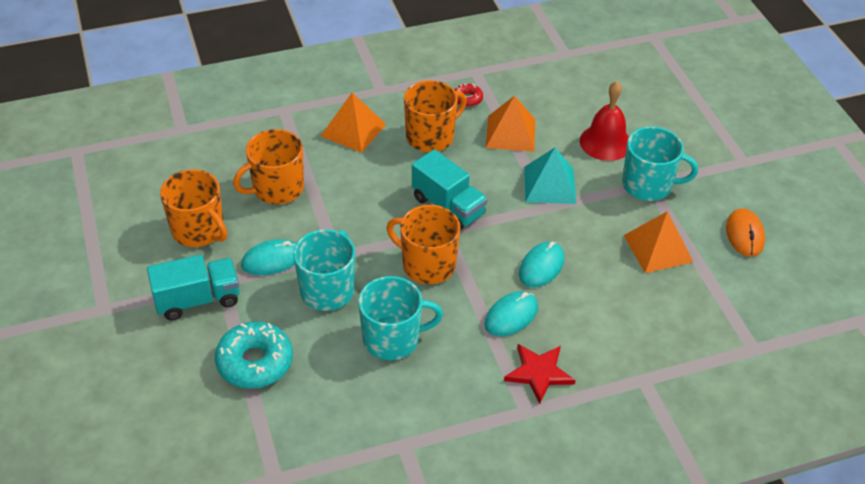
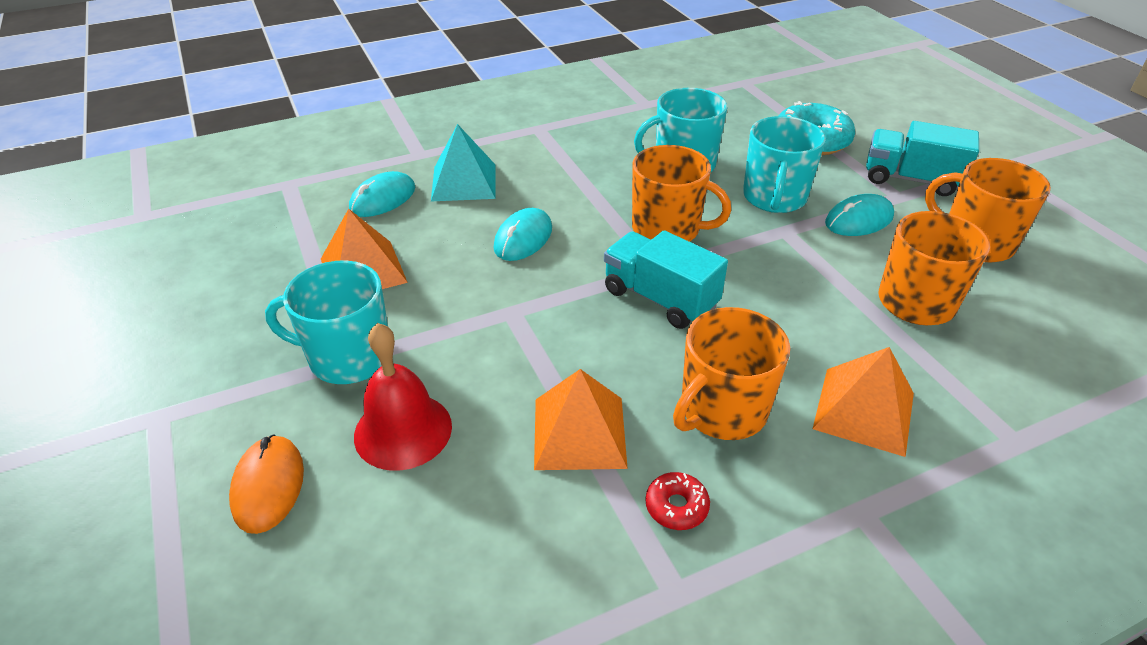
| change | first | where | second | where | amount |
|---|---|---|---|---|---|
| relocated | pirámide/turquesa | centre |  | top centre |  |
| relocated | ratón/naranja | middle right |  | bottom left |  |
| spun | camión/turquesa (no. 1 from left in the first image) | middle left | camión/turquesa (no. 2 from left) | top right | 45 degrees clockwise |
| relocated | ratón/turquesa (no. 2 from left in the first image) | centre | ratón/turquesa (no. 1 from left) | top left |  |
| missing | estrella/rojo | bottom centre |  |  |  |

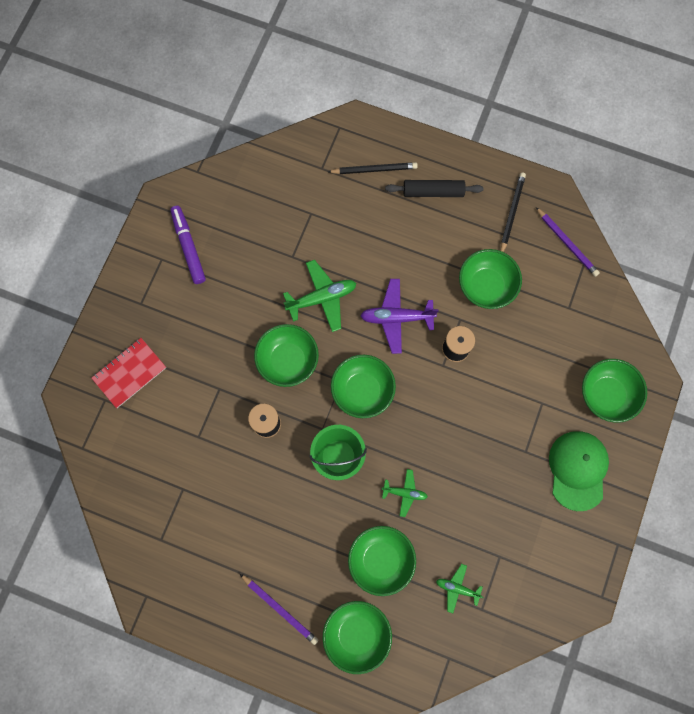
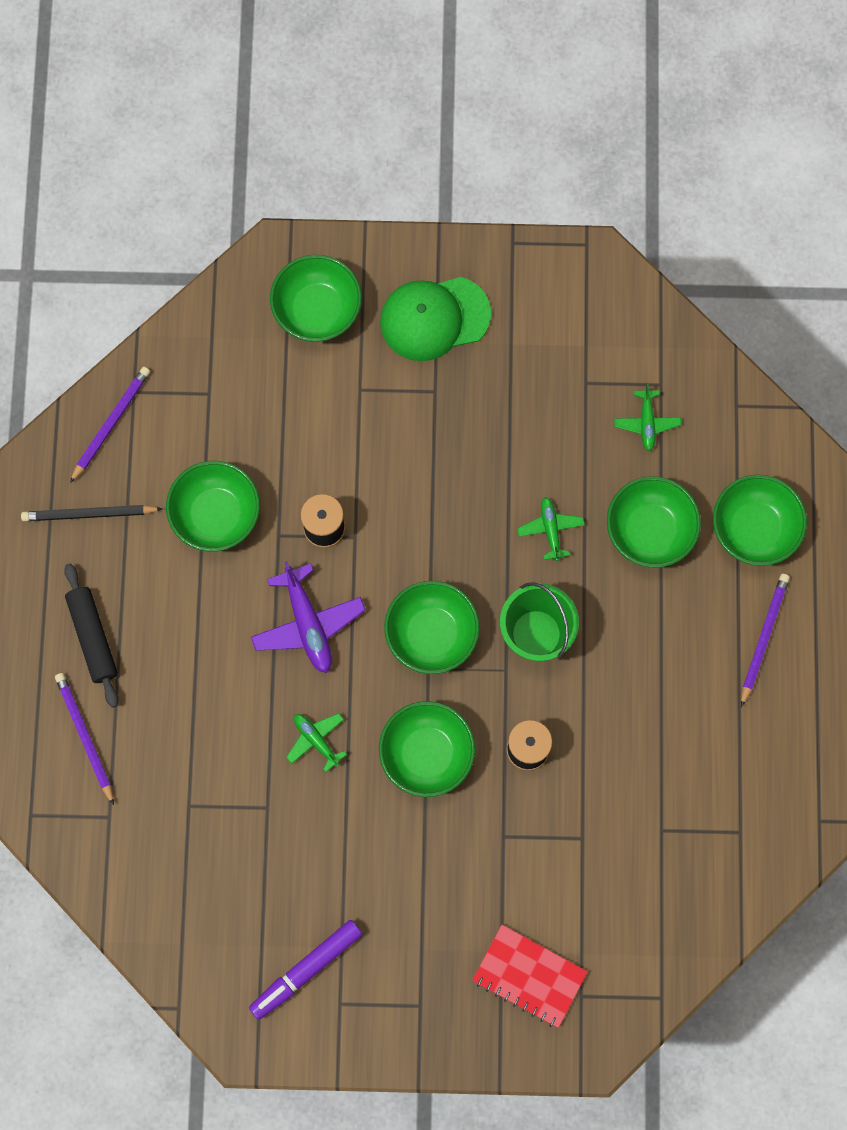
| change | first | where | second | where | amount |
|---|---|---|---|---|---|
| colour | lápiz/negro (no. 1 from left) | top centre | lápiz/morado (no. 1 from left) | middle left |  |
| size | avión/verde (no. 1 from left) | centre |  | centre | x0.58 |

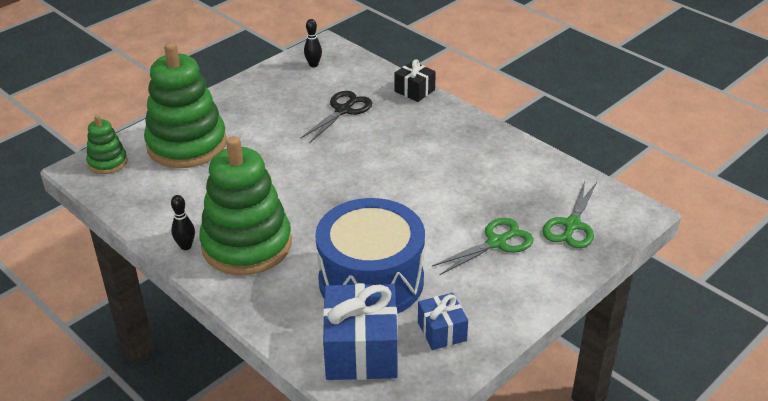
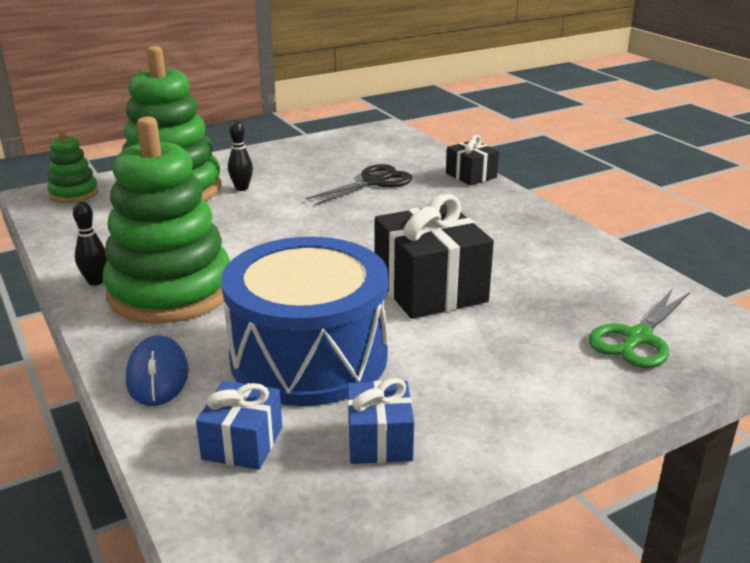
| change | first | where | second | where | amount |
|---|---|---|---|---|---|
| relocated | bolo/negro (no. 2 from left) | top centre |  | top left |  |
| missing | tijeras/verde (no. 1 from left) | centre |  |  |  |
| size | regalo/azul (no. 1 from left) | bottom centre |  | bottom left | x0.55 |
| appeared |  |  | regalo/negro (no. 1 from left) | centre |  |
| appeared |  |  | ratón/azul | middle left |  |

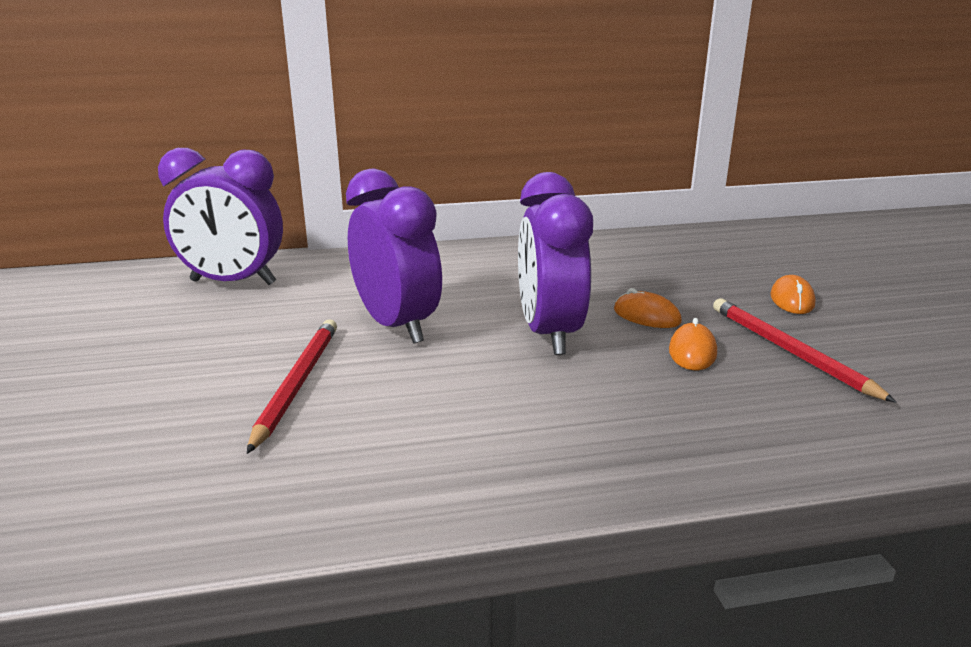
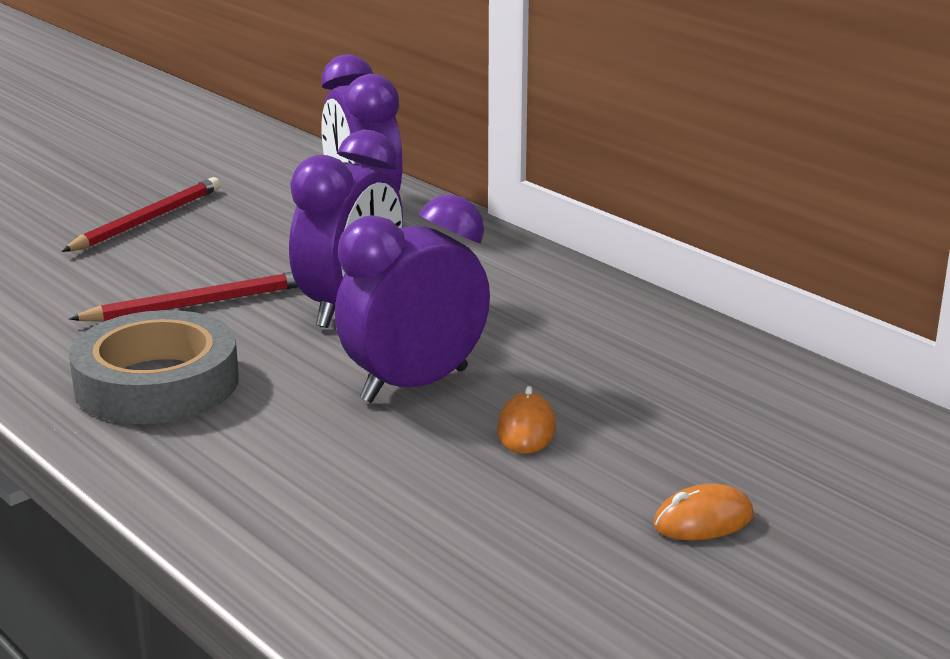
| change | first | where | second | where | amount |
|---|---|---|---|---|---|
| relocated | lápiz/rojo (no. 2 from left in the first image) | middle right | lápiz/rojo (no. 1 from left) | top left |  |
| missing | ratón/naranja (no. 2 from left) | middle right |  |  |  |
| appeared |  |  | cinta adhesiva/gris | middle left |  |

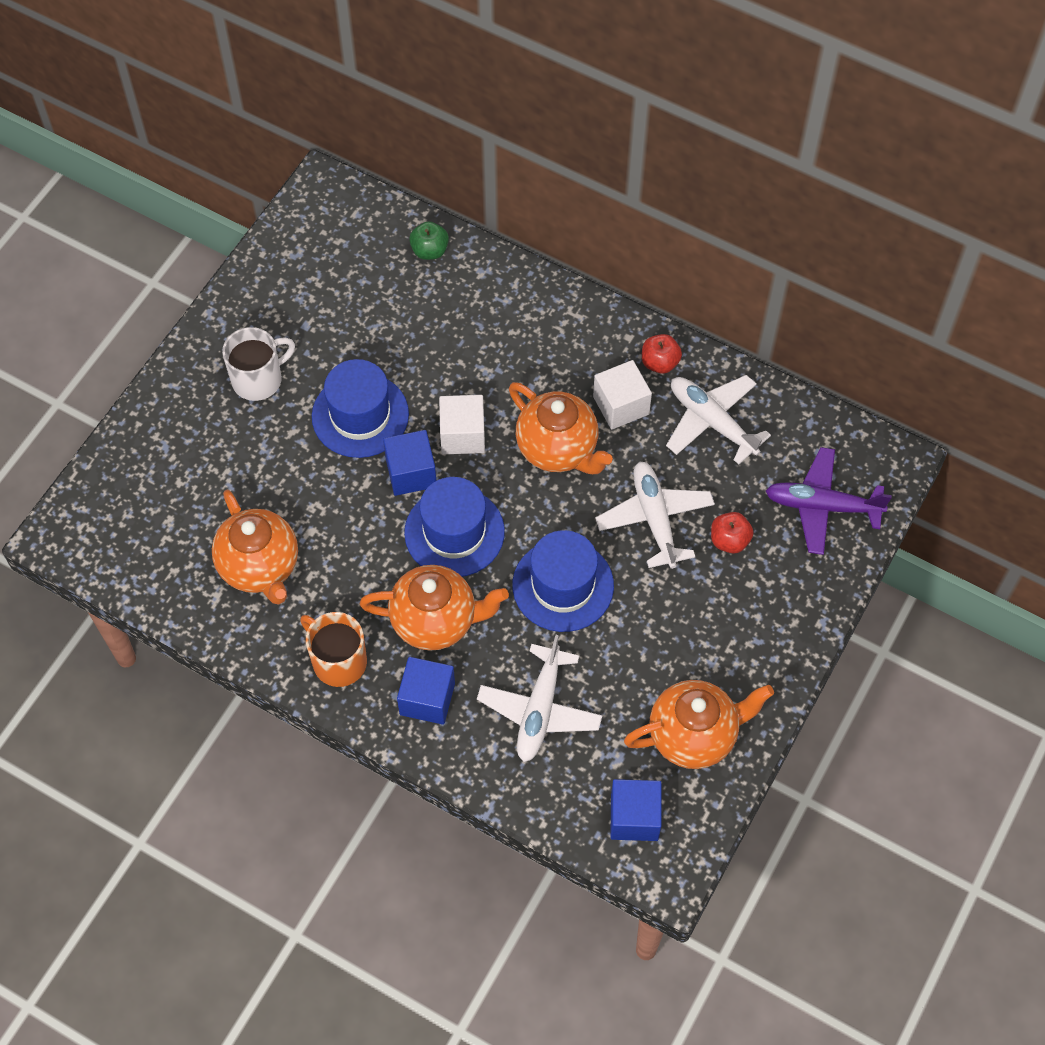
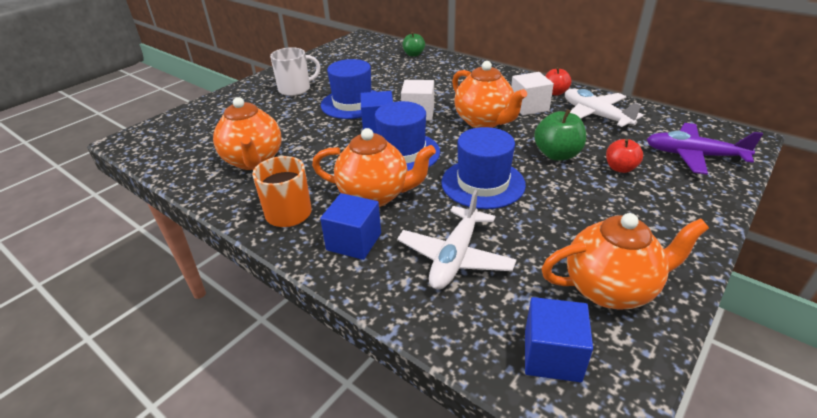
| change | first | where | second | where | amount |
|---|---|---|---|---|---|
| exchanged | avión/blanco (no. 2 from left) | centre | manzana/verde (no. 2 from left) | top right |  |

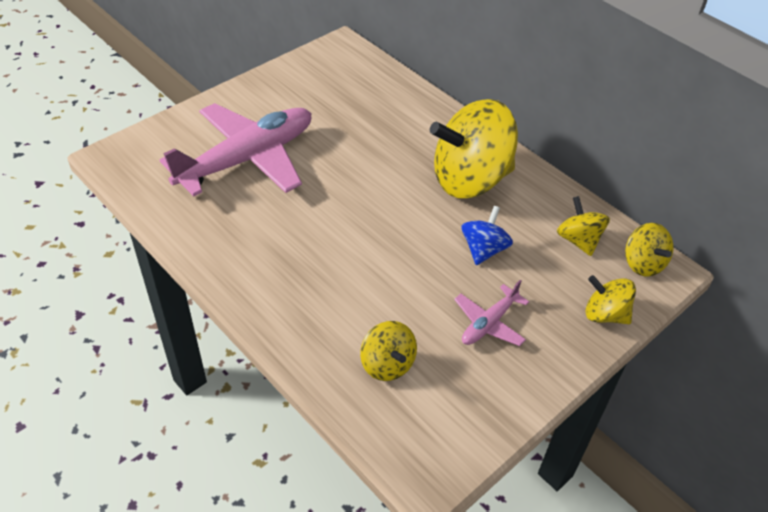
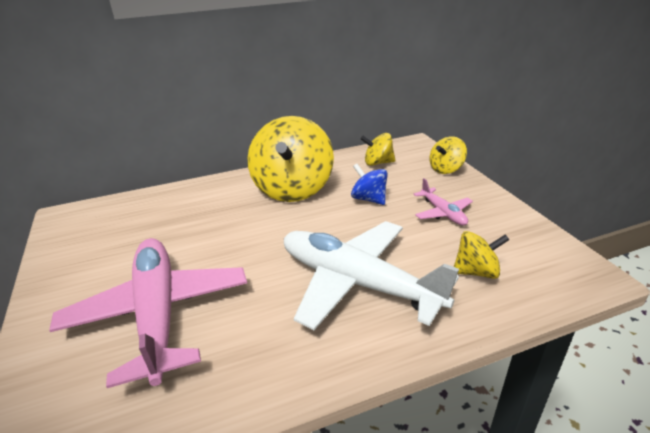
| change | first | where | second | where | amount |
|---|---|---|---|---|---|
| missing | peonza/amarillo (no. 5 from left) | middle right |  |  |  |
| appeared |  |  | avión/blanco | centre |  |

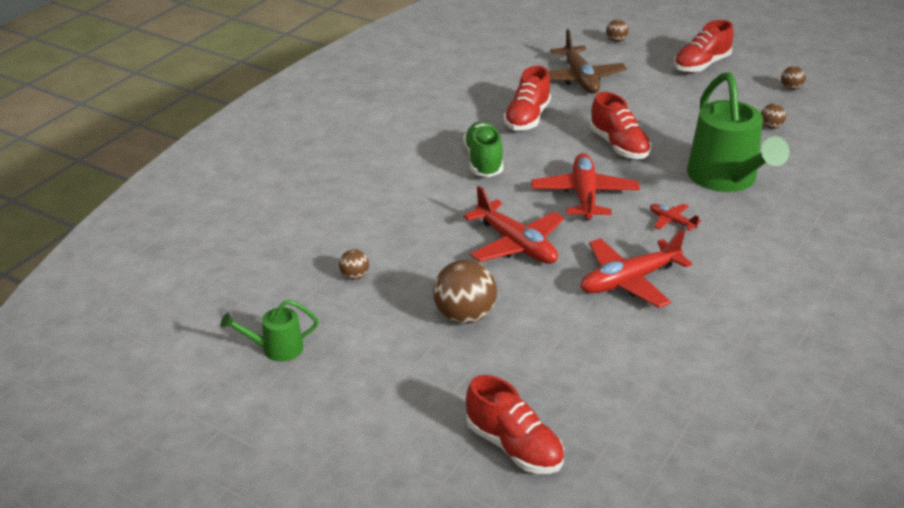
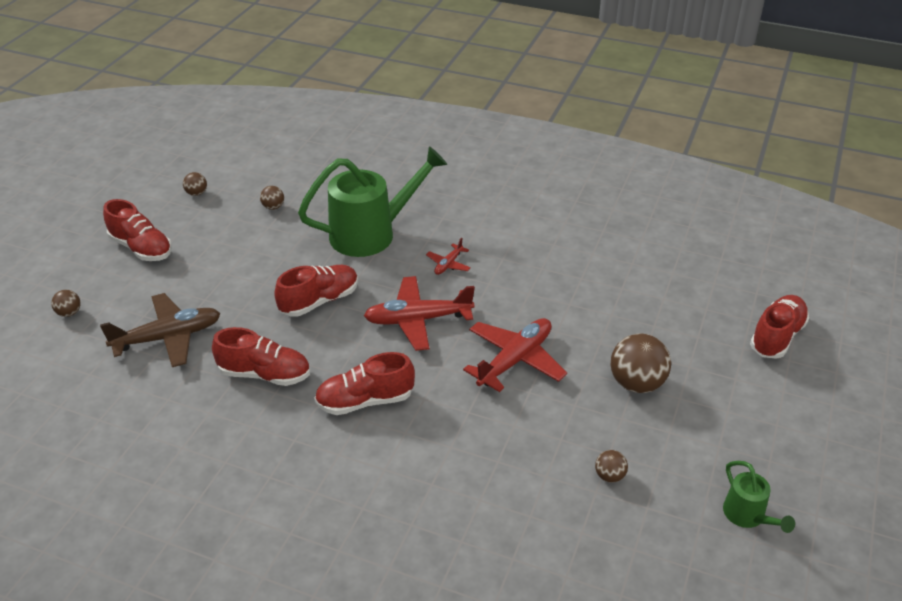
| change | first | where | second | where | amount |
|---|---|---|---|---|---|
| colour | zapato/verde | top centre | zapato/rojo (no. 4 from left) | centre |  |
| missing | avión/rojo (no. 3 from left) | middle right |  |  |  |

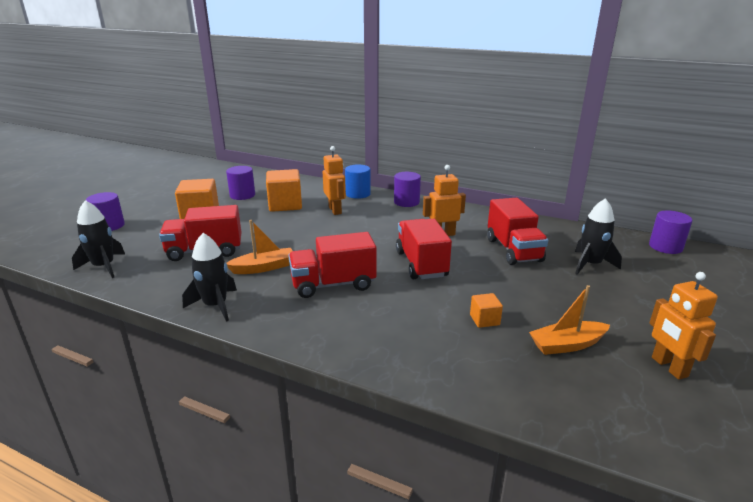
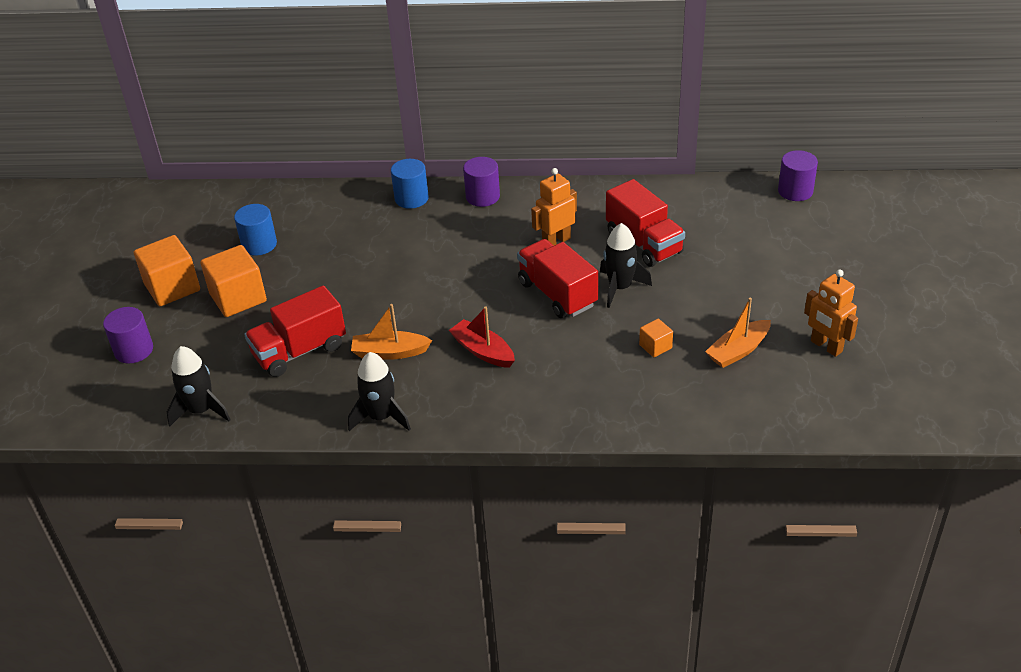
| change | first | where | second | where | amount |
|---|---|---|---|---|---|
| missing | robot/naranja (no. 1 from left) | centre |  |  |  |
| colour | cilindro/morado (no. 2 from left) | middle left | cilindro/azul (no. 1 from left) | middle left |  |
| relocated | cubo/naranja (no. 2 from left in the first image) | centre | cubo/naranja (no. 1 from left) | middle left |  |
| relocated | cohete/negro (no. 3 from left) | middle right |  | centre |  |
| spun | barco/naranja (no. 1 from left) | centre |  | centre | 135 degrees counterclockwise |
| exchanged | camión/rojo (no. 2 from left) | centre | barco/rojo | centre |  |

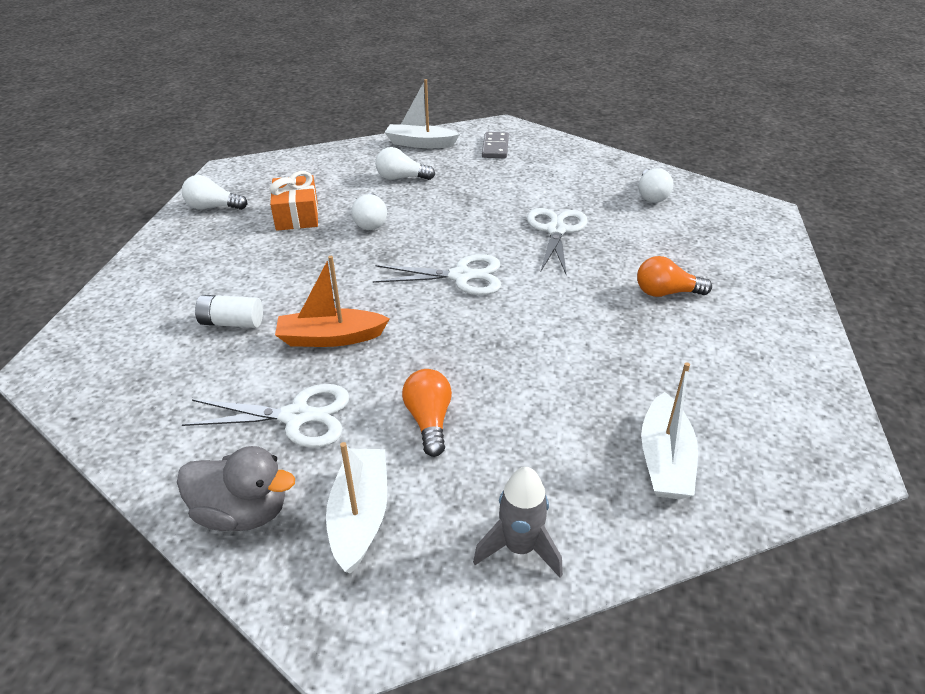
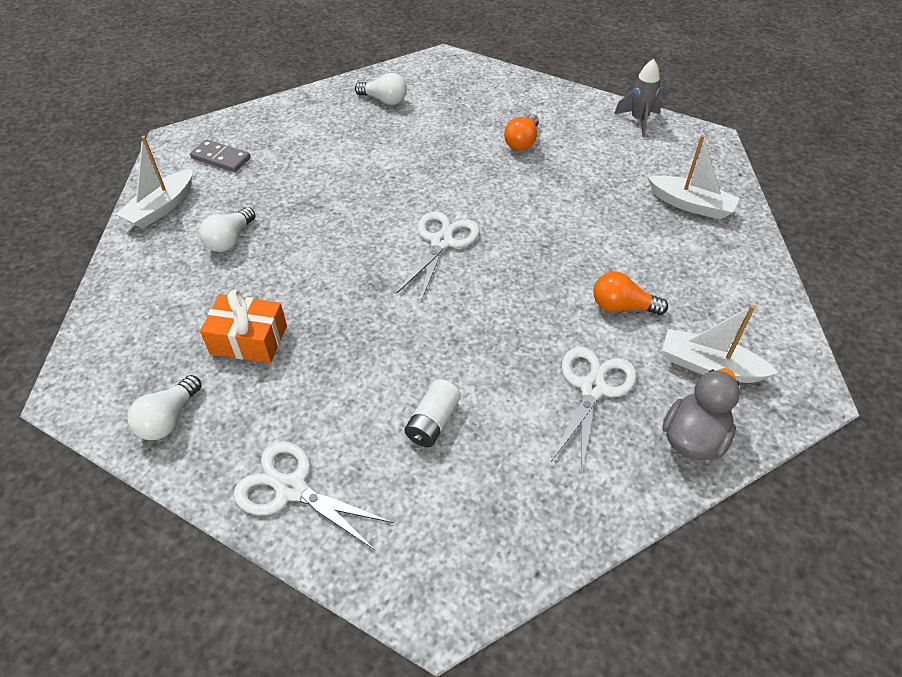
| change | first | where | second | where | amount |
|---|---|---|---|---|---|
| missing | bombilla/blanco (no. 2 from left) | top centre |  |  |  |
| relocated | tijeras/blanco (no. 3 from left in the first image) | centre | tijeras/blanco (no. 1 from left) | bottom centre |  |
| missing | barco/naranja | centre |  |  |  |
| relocated | cohete/gris | bottom centre |  | top right |  |

